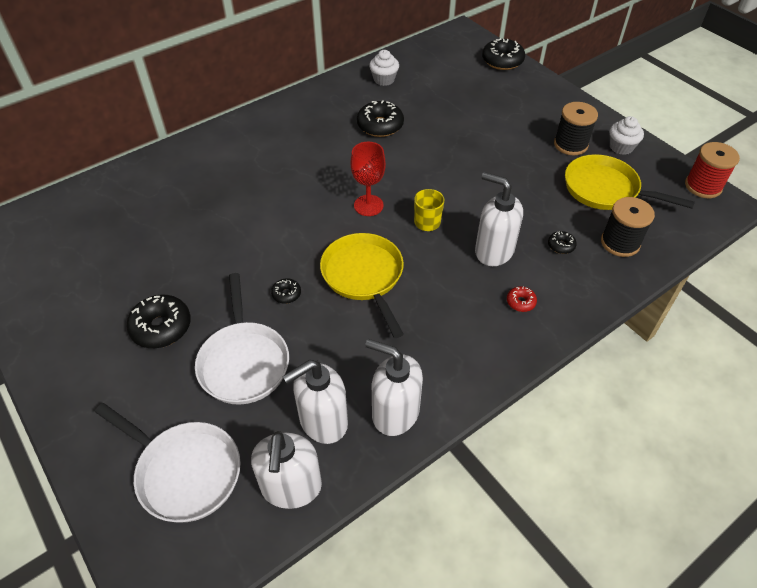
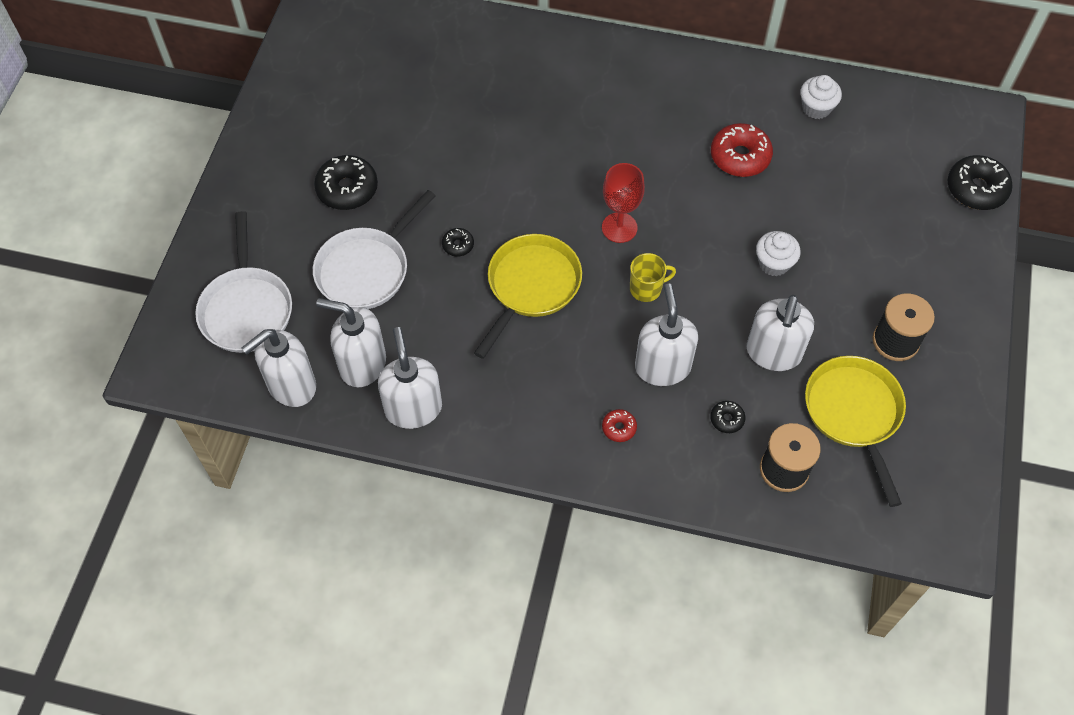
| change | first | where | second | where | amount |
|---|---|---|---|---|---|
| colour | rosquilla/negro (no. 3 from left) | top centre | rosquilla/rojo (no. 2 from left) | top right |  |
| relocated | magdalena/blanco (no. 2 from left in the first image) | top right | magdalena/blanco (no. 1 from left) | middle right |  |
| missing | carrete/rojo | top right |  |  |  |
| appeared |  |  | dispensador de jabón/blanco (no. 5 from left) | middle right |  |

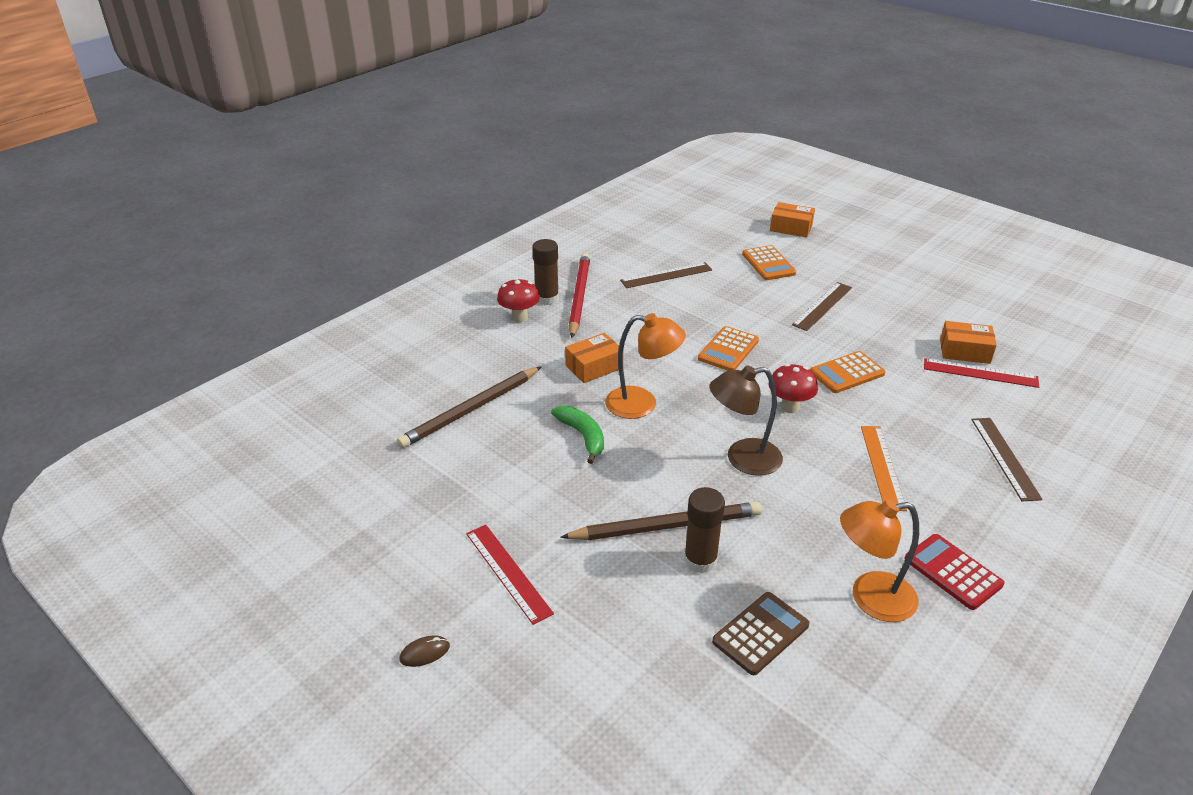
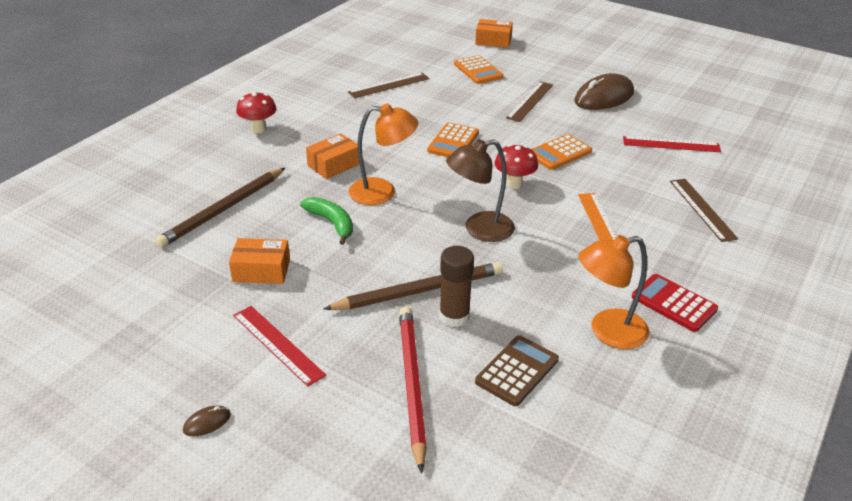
| change | first | where | second | where | amount |
|---|---|---|---|---|---|
| missing | barra de pegamento/marrón (no. 1 from left) | centre |  |  |  |
| relocated | lápiz/rojo | centre |  | bottom centre |  |
| relocated | caja/naranja (no. 3 from left in the first image) | middle right | caja/naranja (no. 1 from left) | middle left |  |
| appeared |  |  | ratón/marrón (no. 2 from left) | top right |  |

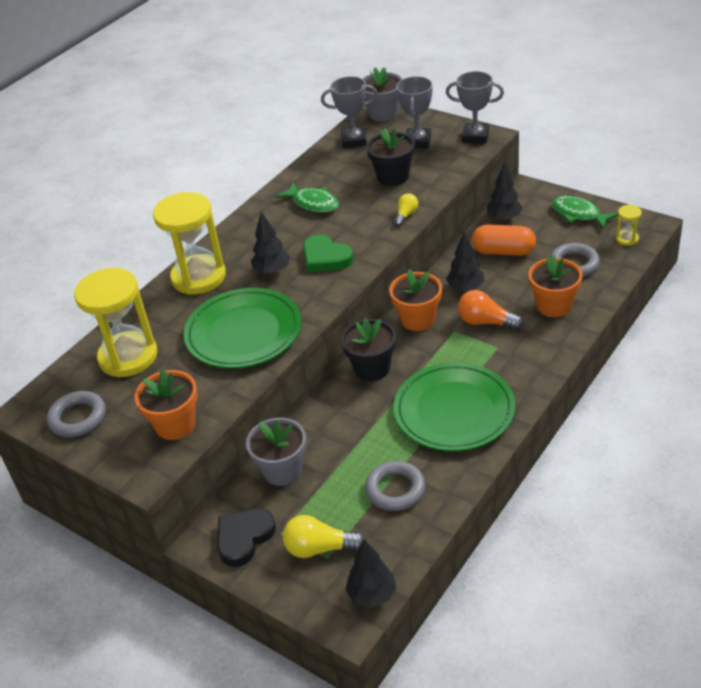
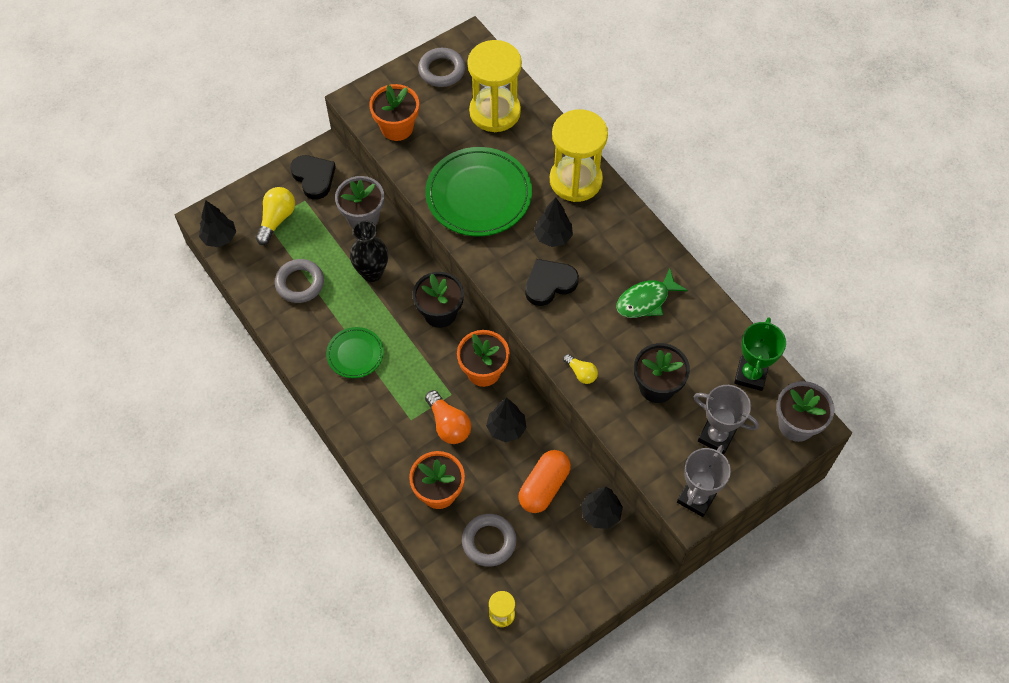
| change | first | where | second | where | amount |
|---|---|---|---|---|---|
| colour | trofeo/gris (no. 1 from left) | top centre | trofeo/verde | middle right |  |
| missing | pez/verde (no. 2 from left) | top right |  |  |  |
| colour | corazón/verde | centre | corazón/negro (no. 2 from left) | centre |  |
| spun | bombilla/naranja | middle right |  | centre | 105 degrees clockwise |
| size | plato/verde (no. 2 from left in the first image) | centre | plato/verde (no. 1 from left) | centre | x0.53 |
| appeared |  |  | florero/negro | centre |  |

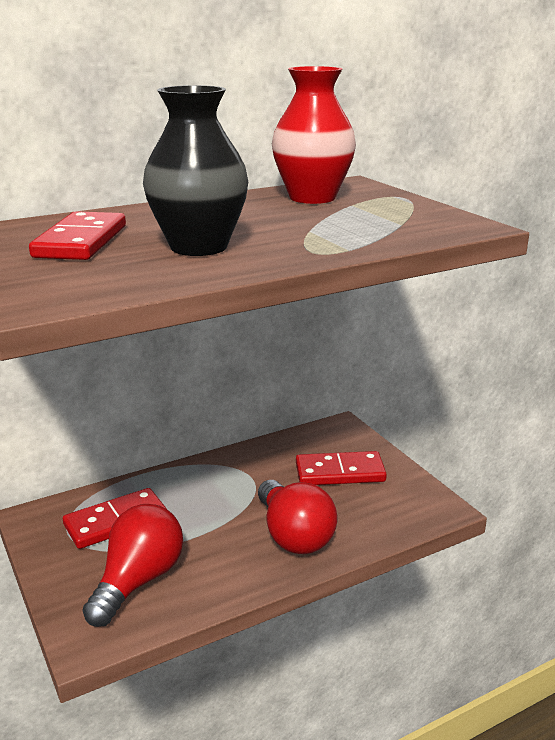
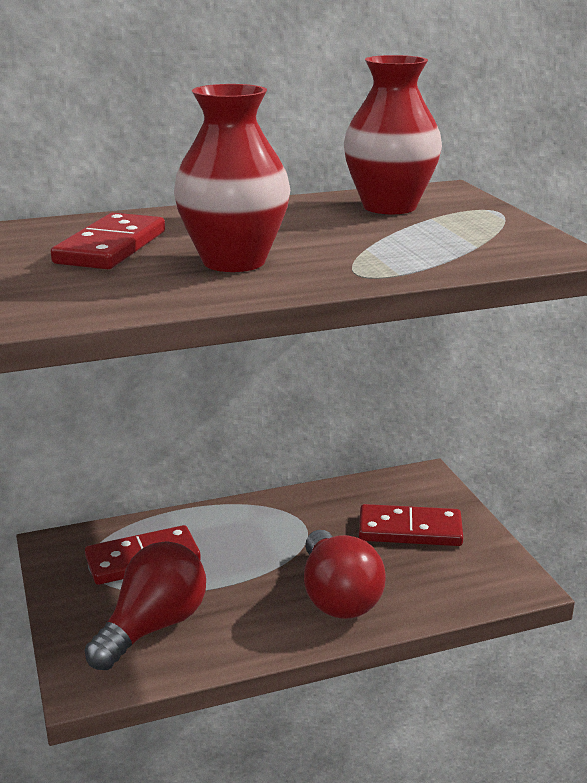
| change | first | where | second | where | amount |
|---|---|---|---|---|---|
| colour | florero/negro | top centre | florero/rojo (no. 1 from left) | top centre |  |

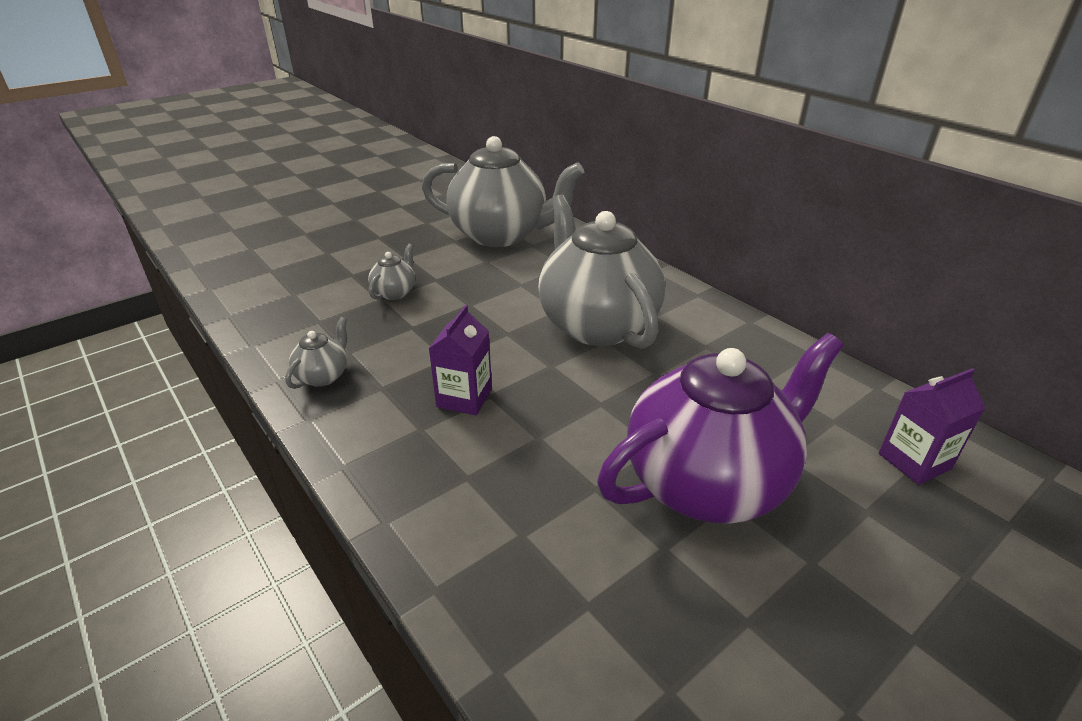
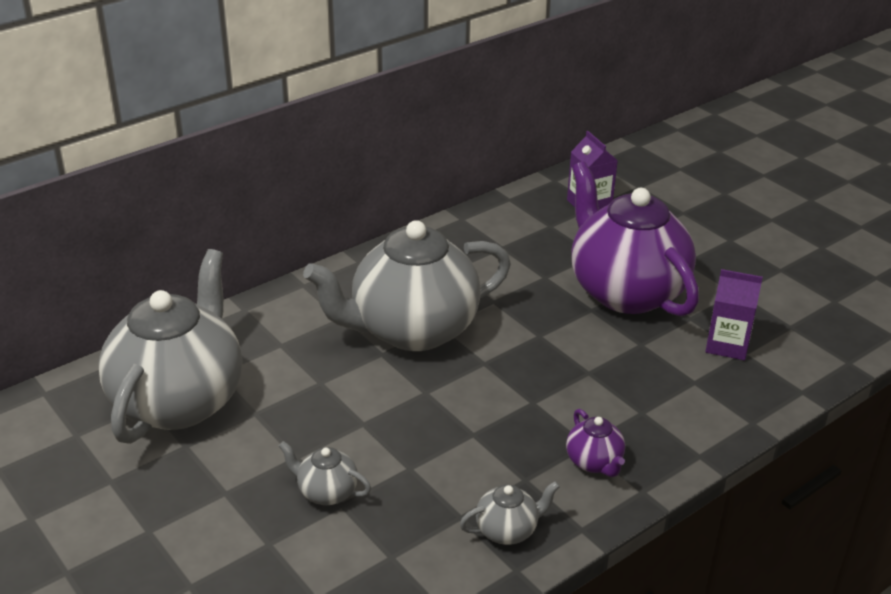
| change | first | where | second | where | amount |
|---|---|---|---|---|---|
| relocated | cartón de leche/morado (no. 1 from left in the first image) | centre | cartón de leche/morado (no. 2 from left) | middle right |  |
| spun | tetera/gris (no. 1 from left in the first image) | middle left | tetera/gris (no. 4 from left) | bottom centre | 135 degrees clockwise |
| appeared |  |  | tetera/morado (no. 1 from left) | bottom right |  |

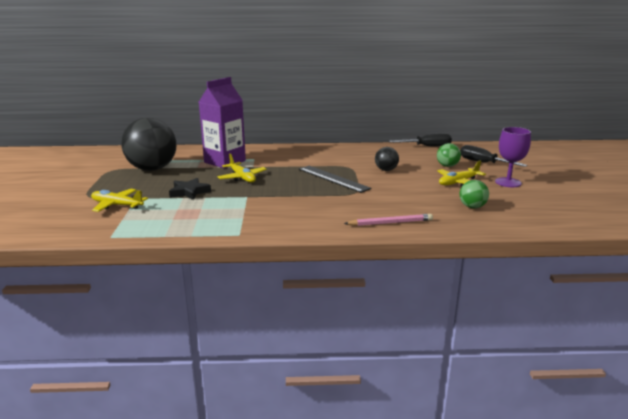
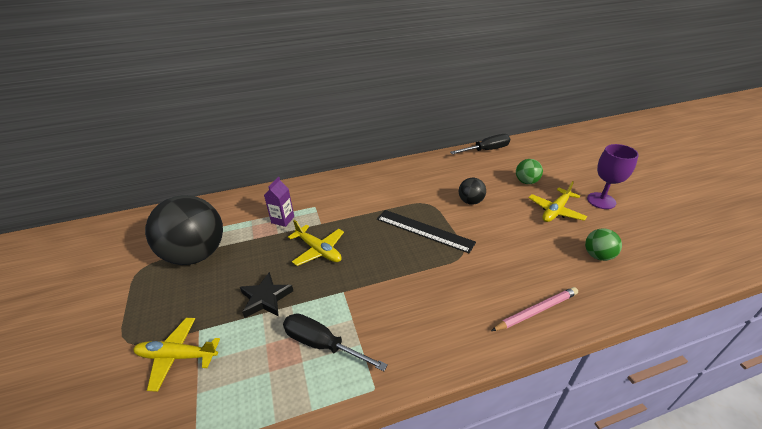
| change | first | where | second | where | amount |
|---|---|---|---|---|---|
| size | cartón de leche/morado | top centre |  | centre | x0.47 |
| relocated | destornillador/negro (no. 2 from left in the first image) | middle right | destornillador/negro (no. 1 from left) | bottom centre |  |

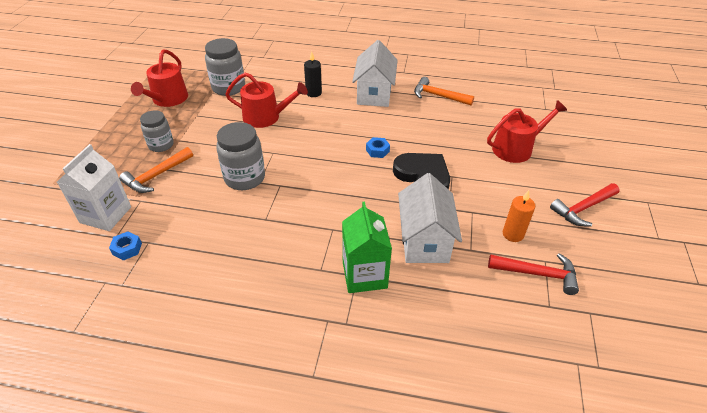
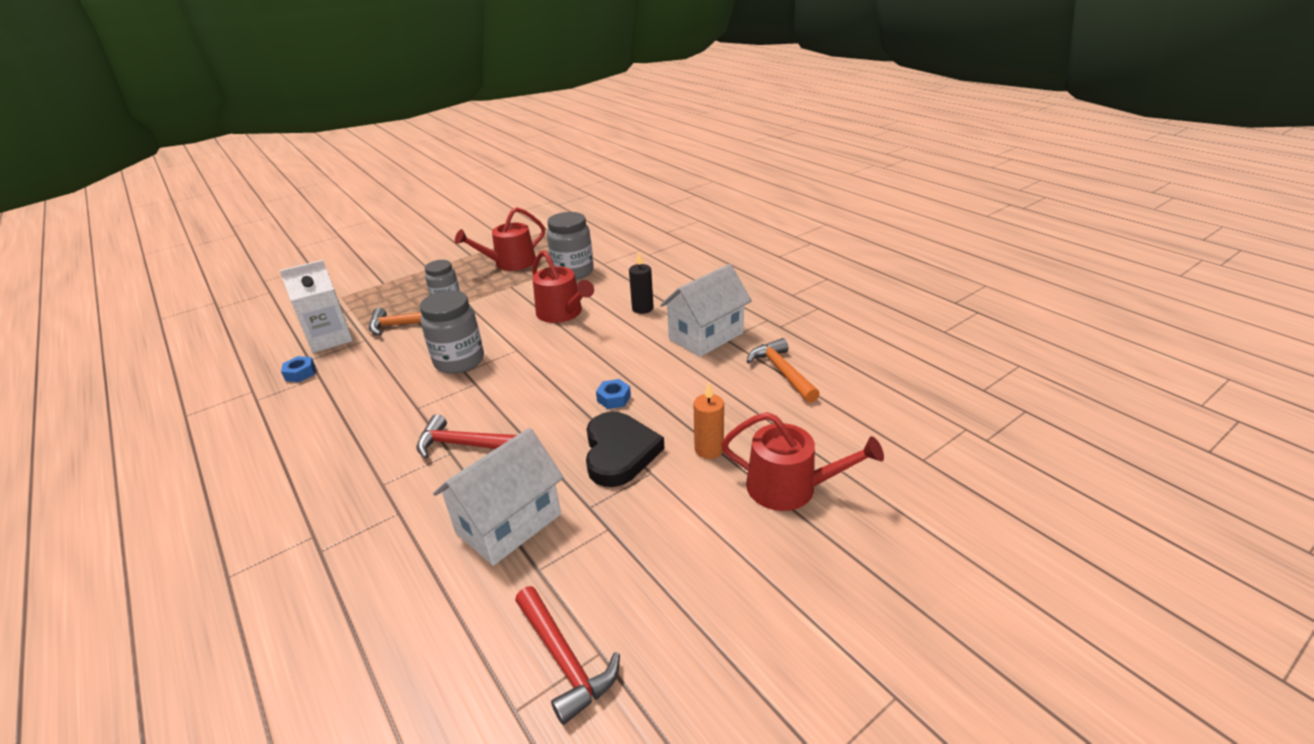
| change | first | where | second | where | amount |
|---|---|---|---|---|---|
| relocated | martillo/rojo (no. 2 from left in the first image) | middle right | martillo/rojo (no. 1 from left) | centre |  |
| relocated | vela/naranja | middle right |  | centre |  |
| missing | cartón de leche/verde | centre |  |  |  |

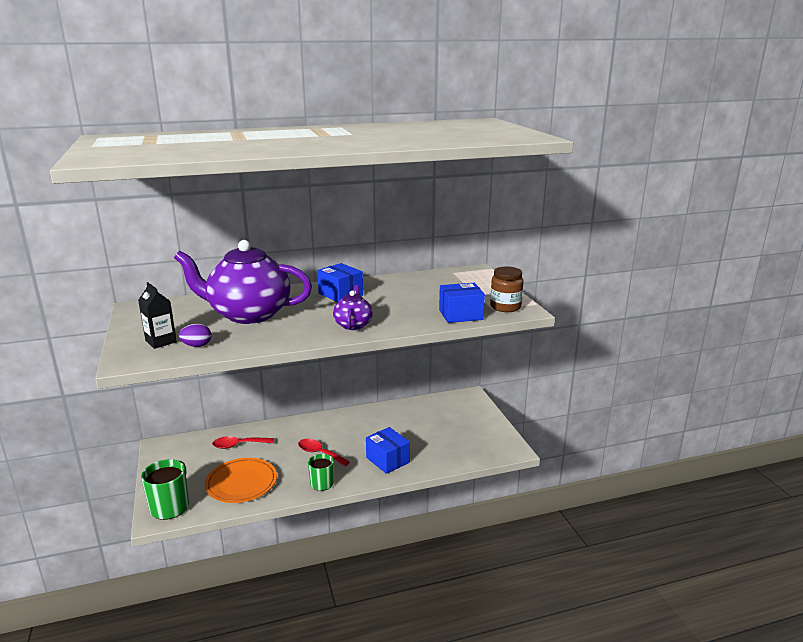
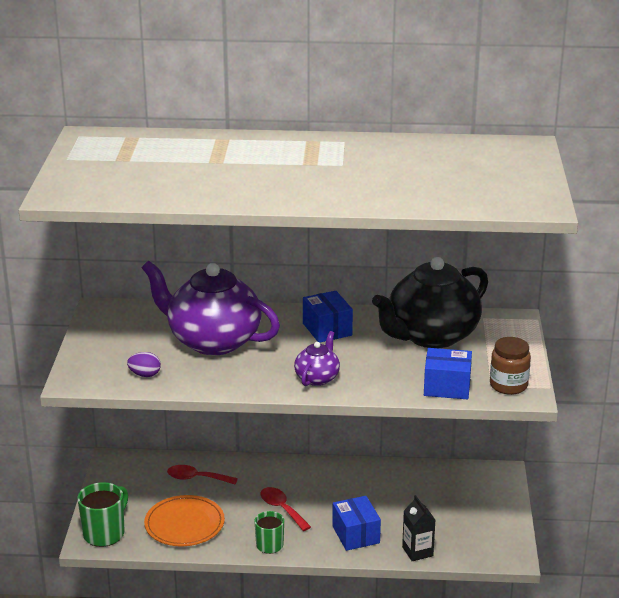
| change | first | where | second | where | amount |
|---|---|---|---|---|---|
| relocated | cartón de leche/negro | middle left |  | bottom right |  |
| appeared |  |  | tetera/negro | middle right |  |

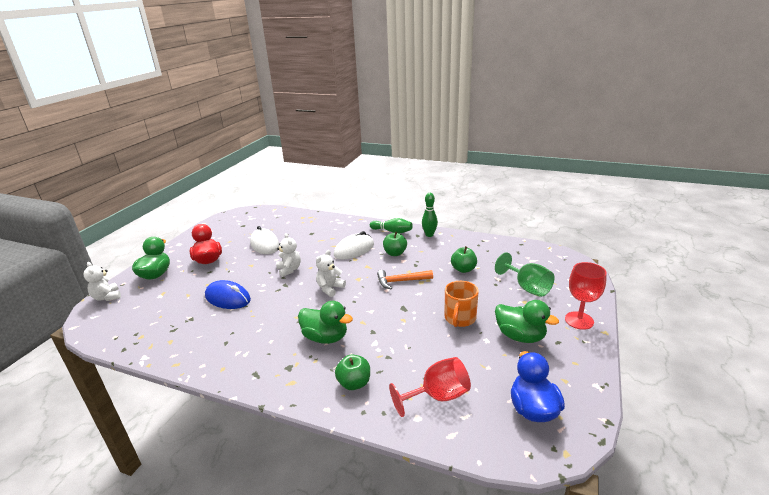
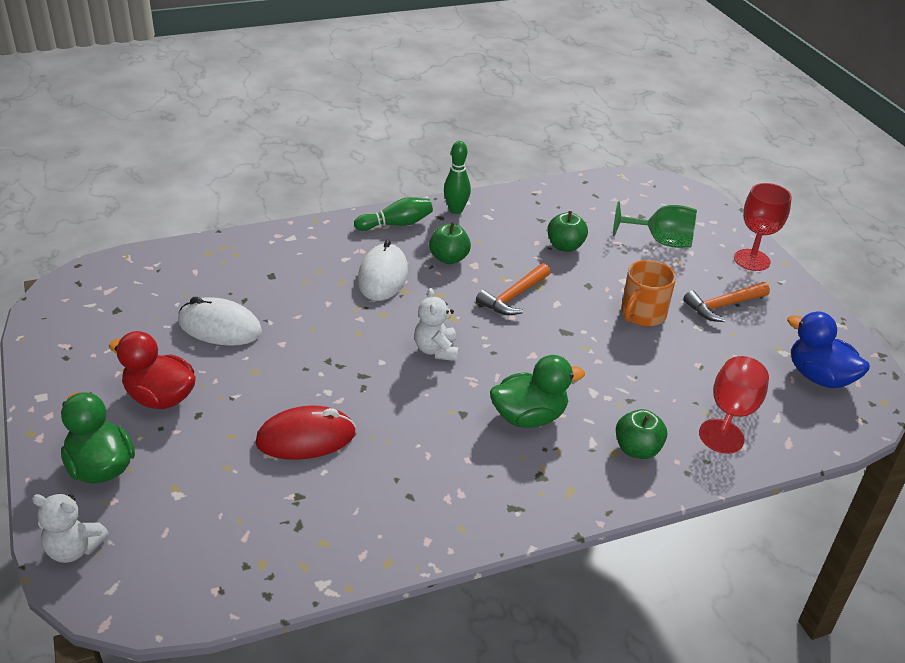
| change | first | where | second | where | amount |
|---|---|---|---|---|---|
| missing | osito/blanco (no. 2 from left) | centre |  |  |  |
| colour | ratón/azul | middle left | ratón/rojo | centre |  |
| spun | taza/naranja | centre |  | middle right | 60 degrees clockwise |
| exchanged | pato/verde (no. 3 from left) | middle right | martillo/naranja (no. 2 from left) | middle right |  |

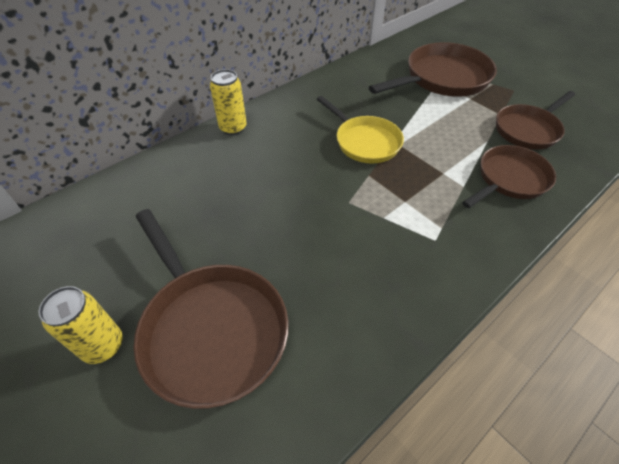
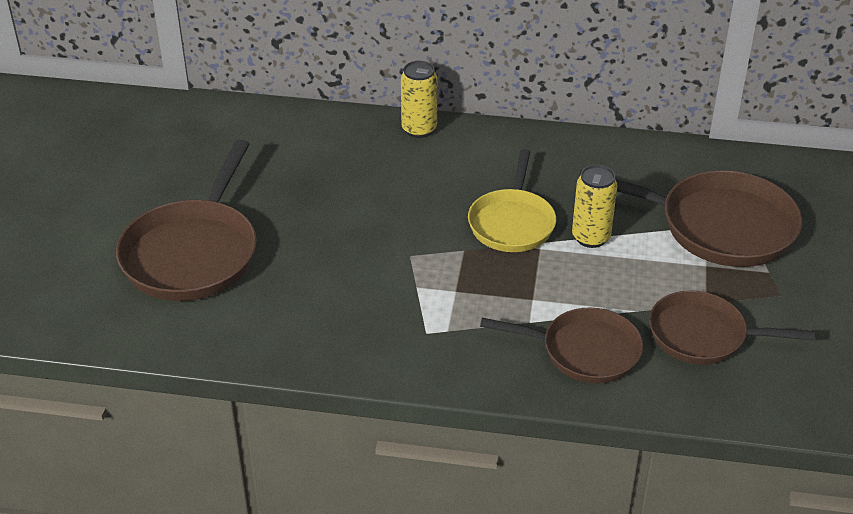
| change | first | where | second | where | amount |
|---|---|---|---|---|---|
| relocated | lata/amarillo (no. 1 from left in the first image) | bottom left | lata/amarillo (no. 2 from left) | middle right |  |

